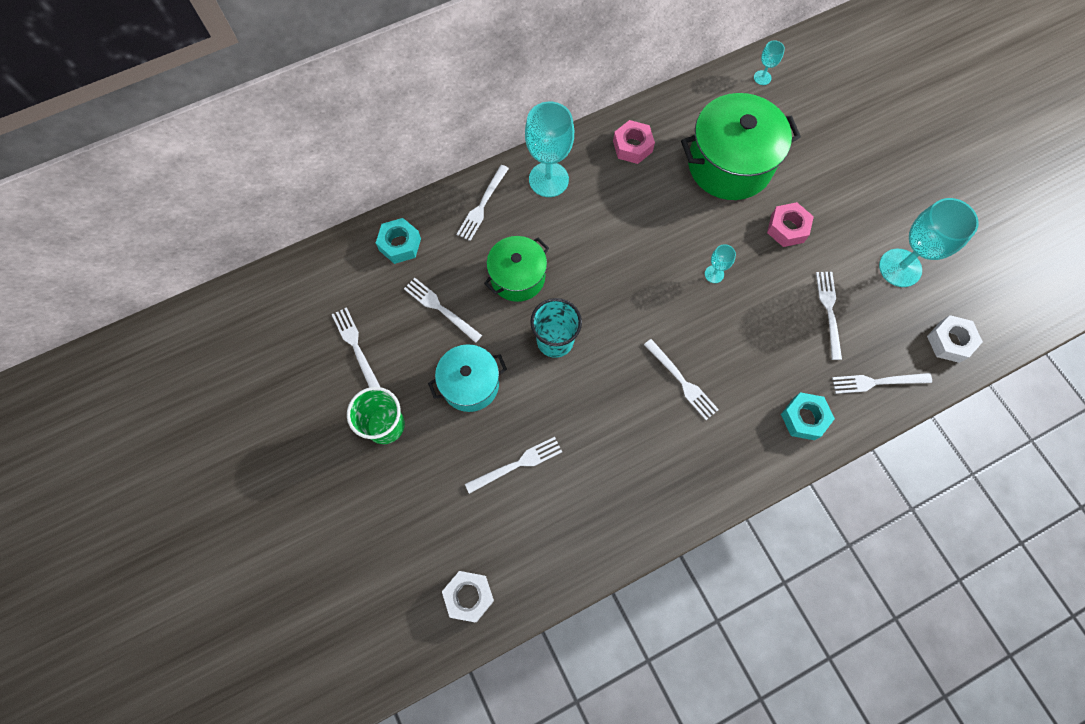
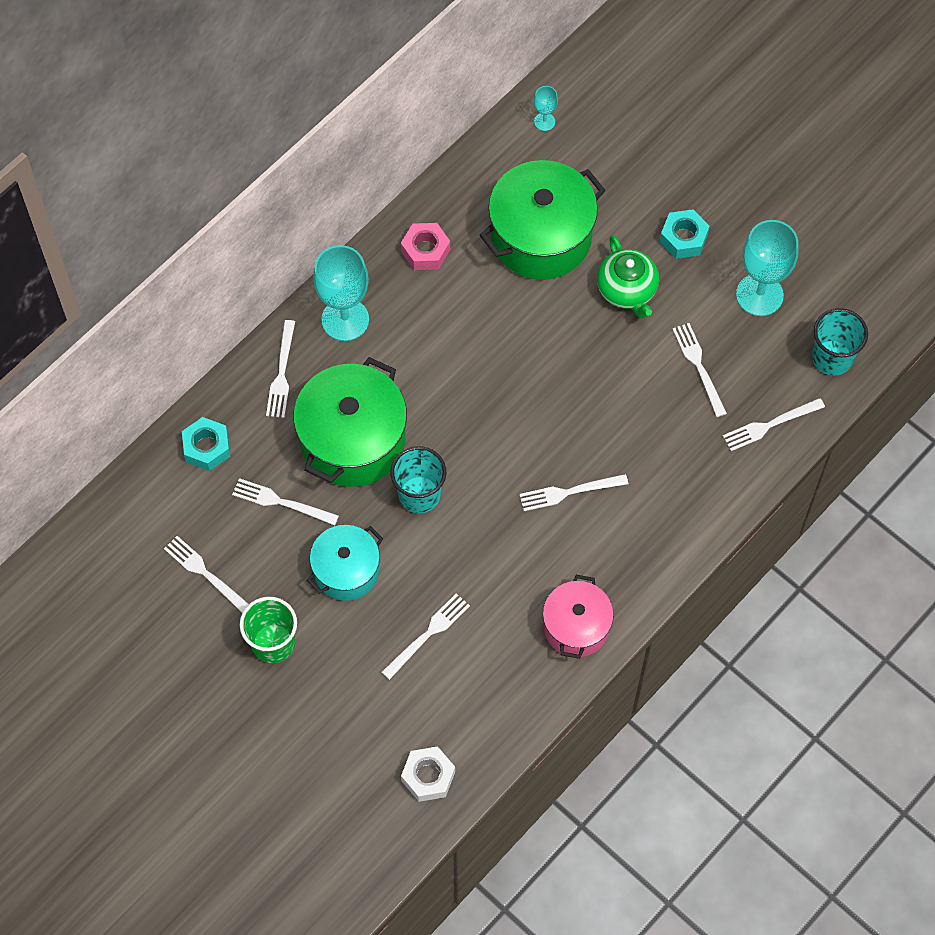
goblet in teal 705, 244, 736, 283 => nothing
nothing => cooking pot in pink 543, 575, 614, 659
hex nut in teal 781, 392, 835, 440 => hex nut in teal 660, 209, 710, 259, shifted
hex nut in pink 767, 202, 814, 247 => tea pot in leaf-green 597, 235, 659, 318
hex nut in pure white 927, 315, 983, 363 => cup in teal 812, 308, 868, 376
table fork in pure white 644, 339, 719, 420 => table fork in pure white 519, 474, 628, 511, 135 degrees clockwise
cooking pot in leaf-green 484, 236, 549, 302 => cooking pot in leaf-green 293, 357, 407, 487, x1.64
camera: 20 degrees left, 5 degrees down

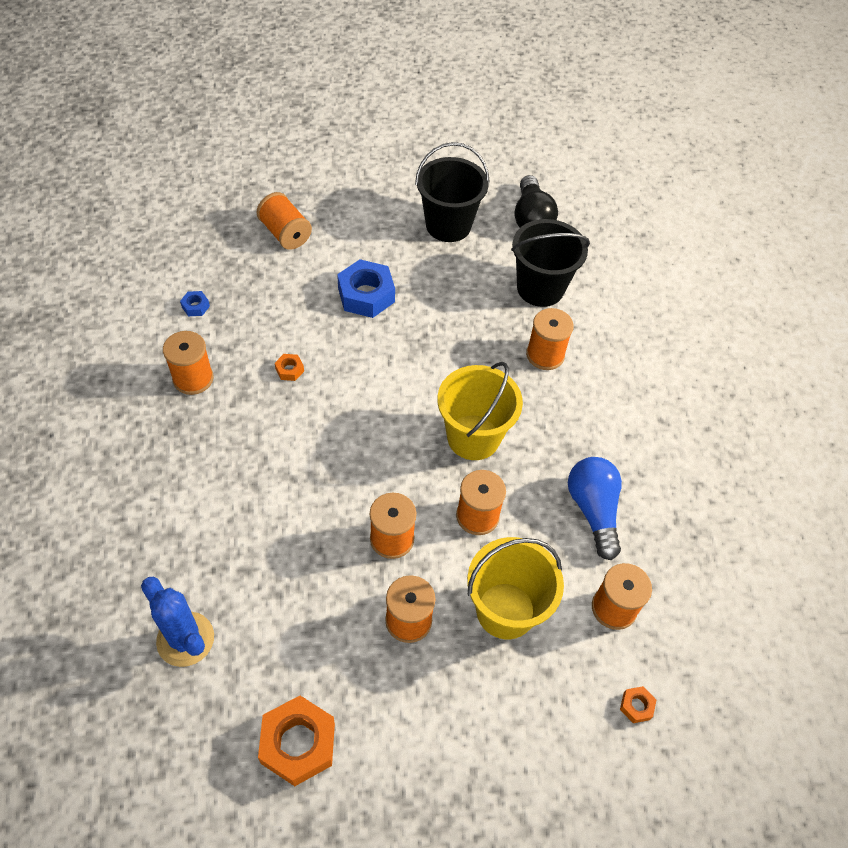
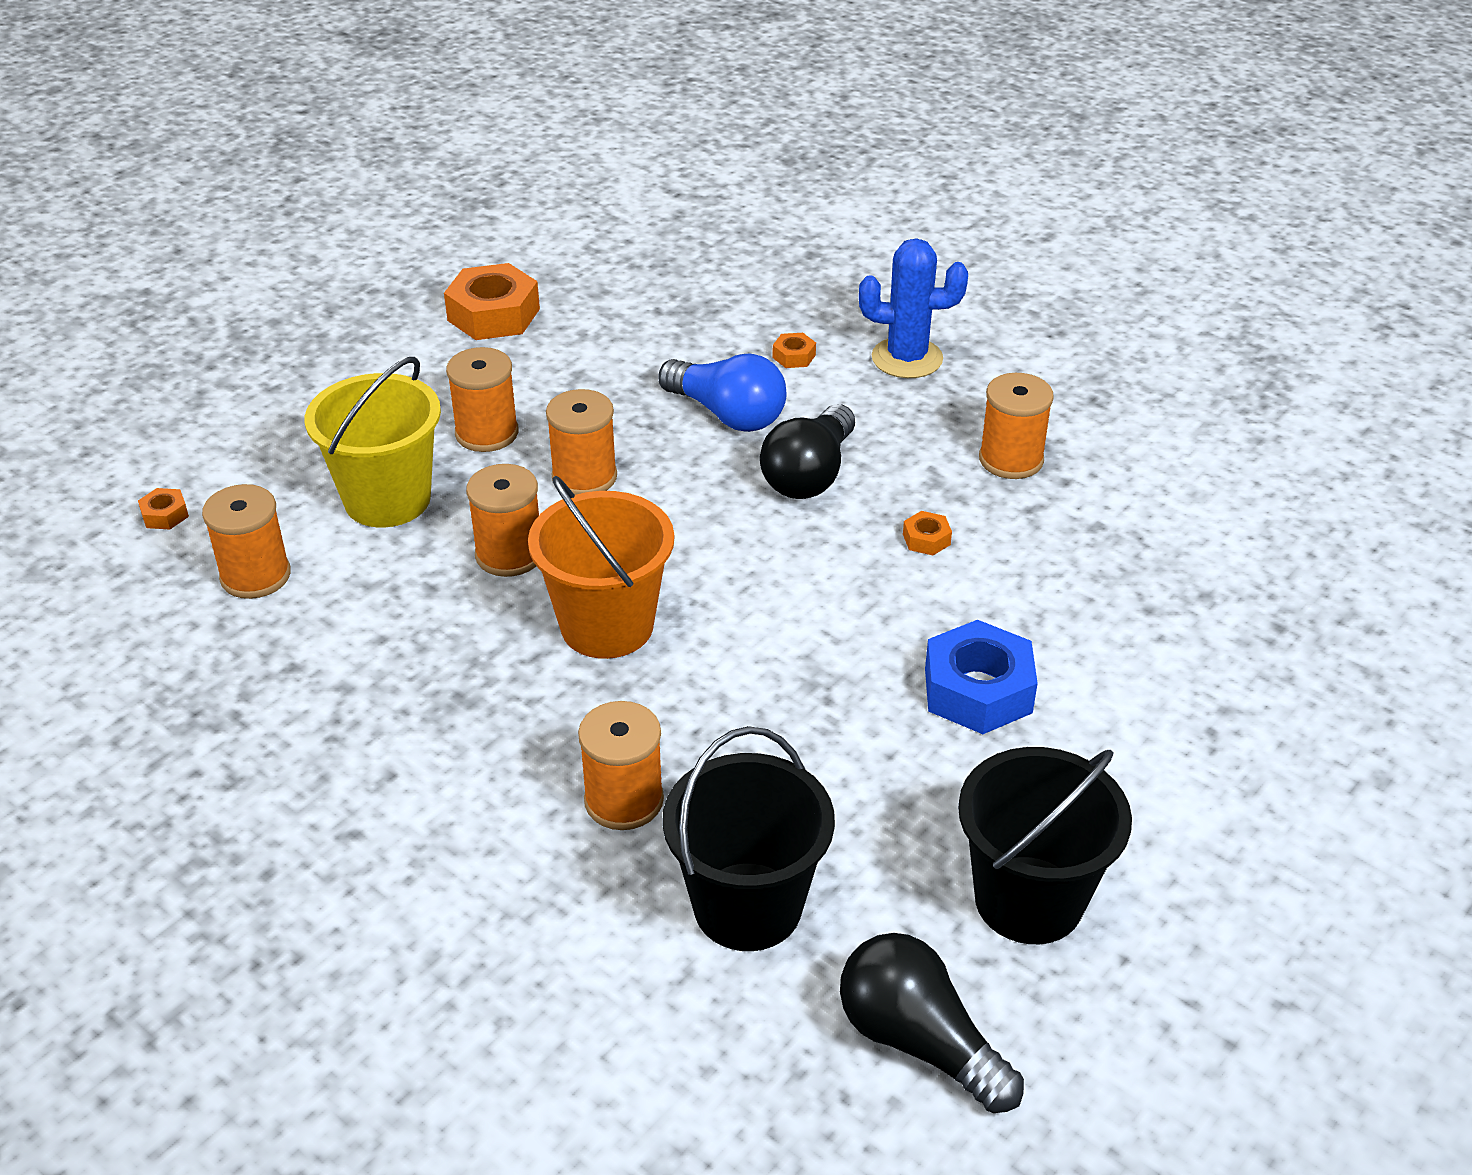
hex nut in blue 180, 291, 210, 316 => nothing
bobbin in bright orange 257, 192, 312, 250 => nothing
nothing => lightbulb in ebony 760, 404, 855, 499
nothing => hex nut in bright orange 772, 333, 816, 368
saguaro cactus in blue 141, 577, 214, 667 => saguaro cactus in blue 859, 238, 968, 378, shifted
lightbulb in blue 568, 457, 622, 560 => lightbulb in blue 658, 354, 787, 432, shifted
bucket in yellow 437, 362, 523, 460 => bucket in bright orange 528, 476, 674, 659
camera: 140 degrees right, 15 degrees down

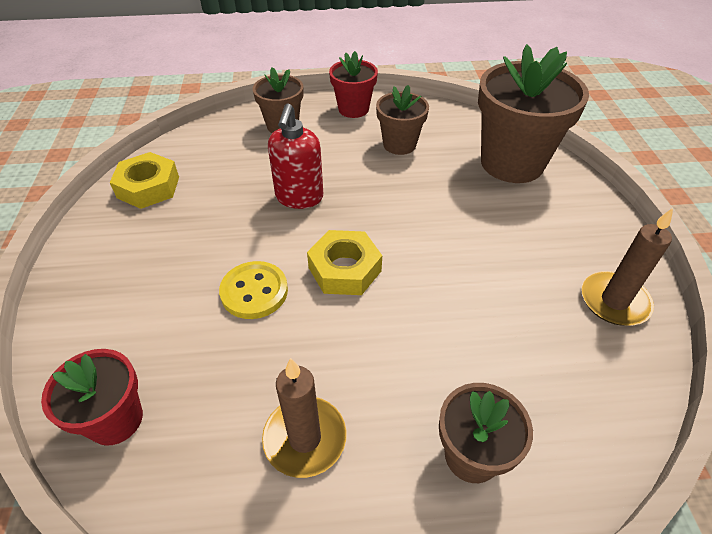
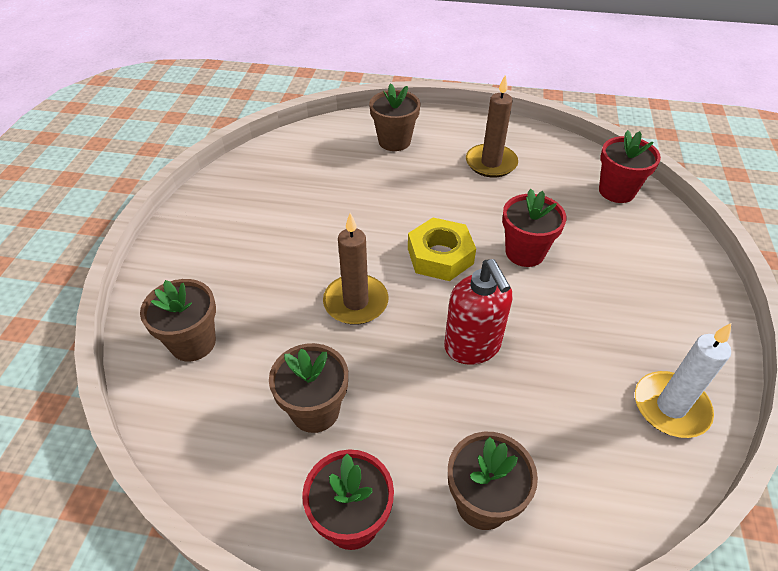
pillar candle in dark brown 581, 208, 673, 326 => pillar candle in dark brown 323, 213, 388, 325, shifted
hex nut in yellow 110, 152, 179, 209 => pillar candle in pure white 635, 323, 731, 438
sewing button in yellow 219, 261, 288, 319 => potted plant in crimson 502, 189, 566, 267
soap dispenser in crimson 268, 103, 323, 209 => soap dispenser in crimson 444, 259, 513, 365, 135 degrees clockwise
potted plant in dark brown 478, 44, 589, 183 => potted plant in dark brown 140, 279, 216, 361, x0.55
camera: 165 degrees left, 0 degrees up

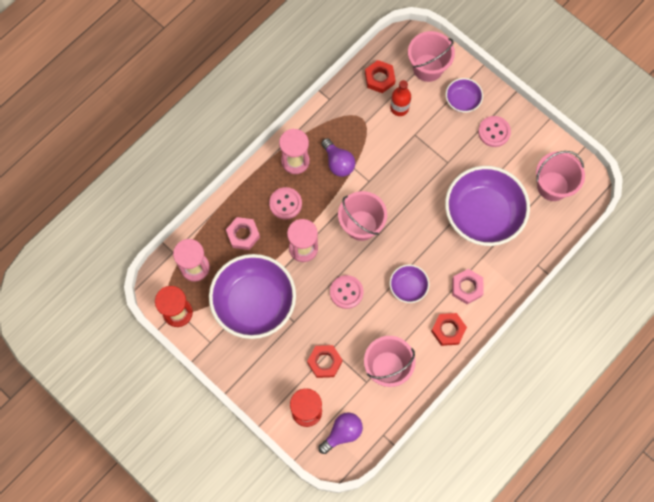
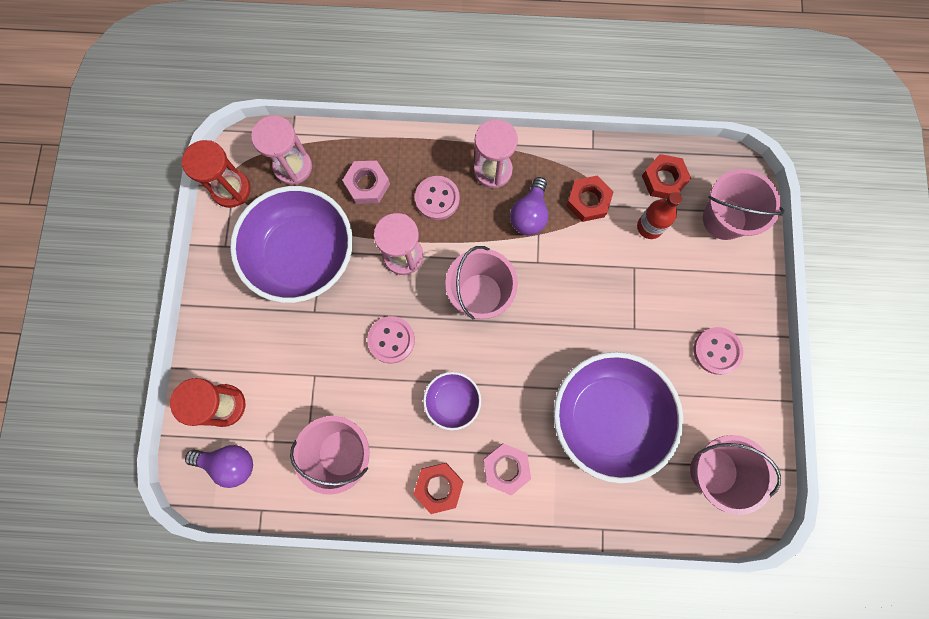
bowl in purple 445, 78, 483, 113 => nothing
hex nut in crimson 307, 345, 343, 378 => hex nut in crimson 566, 176, 614, 222, shifted
camera: 50 degrees right, 5 degrees up

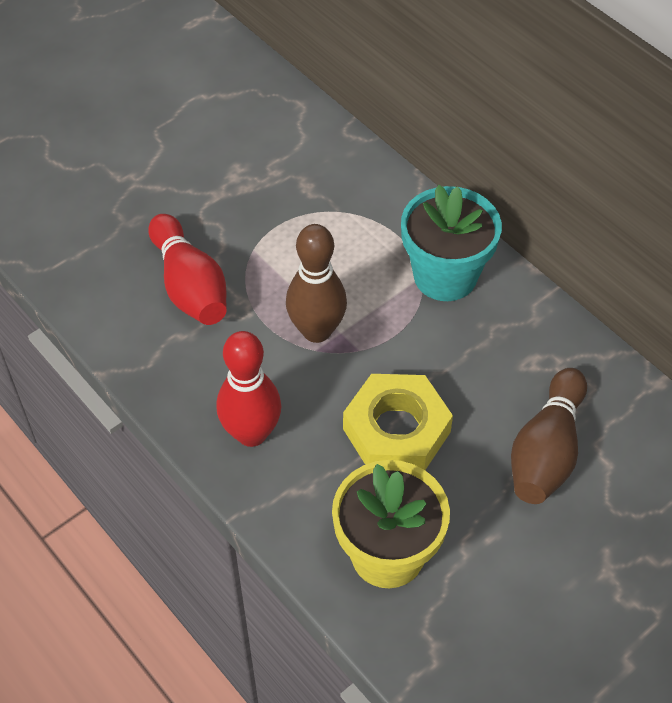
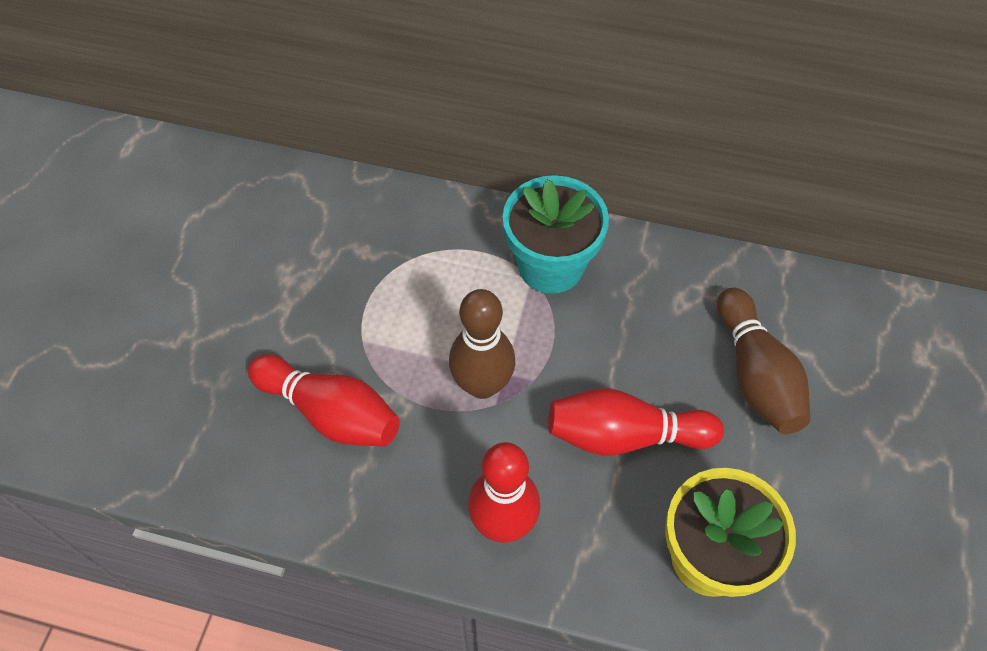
hex nut in yellow 343, 374, 453, 470 => bowling pin in crimson 548, 388, 724, 456
camera: 35 degrees left, 5 degrees up

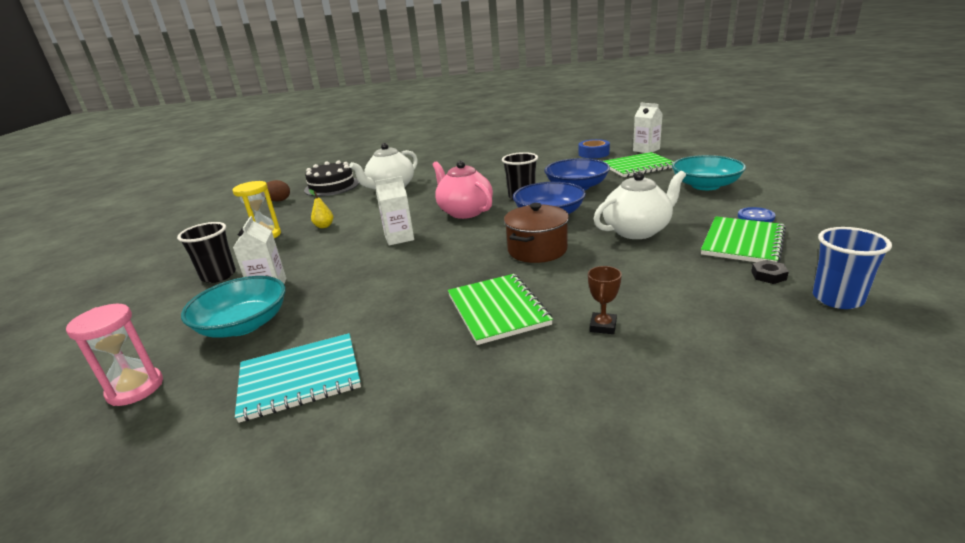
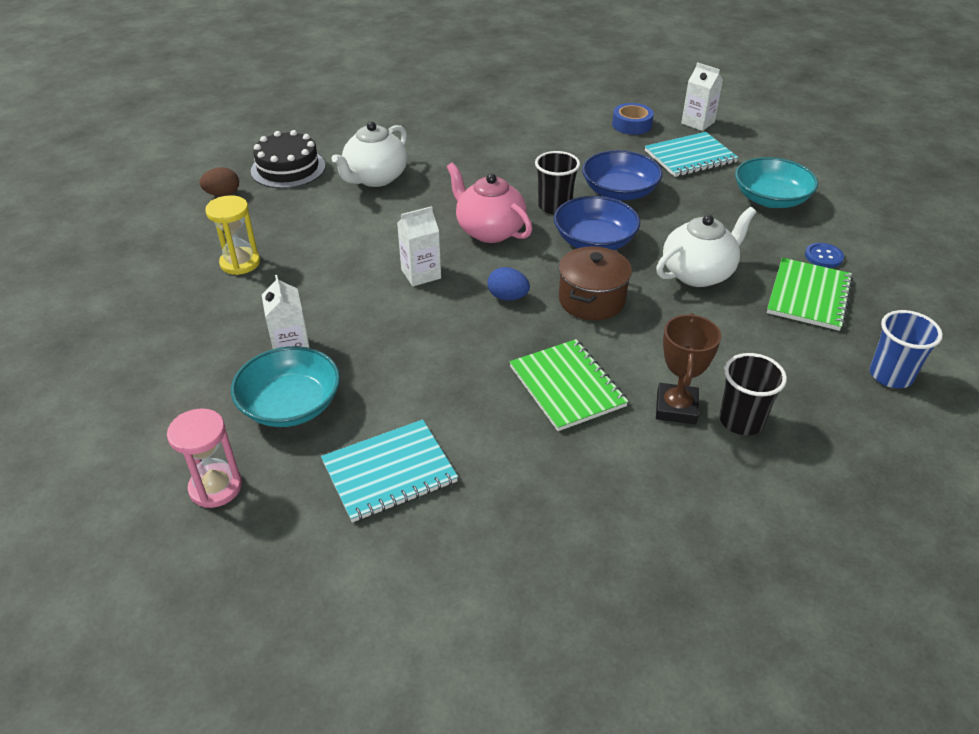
pear in yellow 309, 189, 333, 228 => nothing
hex nut in ebony 751, 260, 789, 284 => nothing
nothing => toy egg in blue 487, 267, 530, 301
cup in ebony 177, 222, 236, 283 => cup in ebony 719, 353, 787, 435, shifted
notepad in leaf-green 603, 152, 674, 177 => notepad in teal 645, 132, 739, 177
award cup in dark brown 588, 266, 622, 334 => award cup in dark brown 656, 313, 721, 424, x1.69
camera: 10 degrees left, 15 degrees up

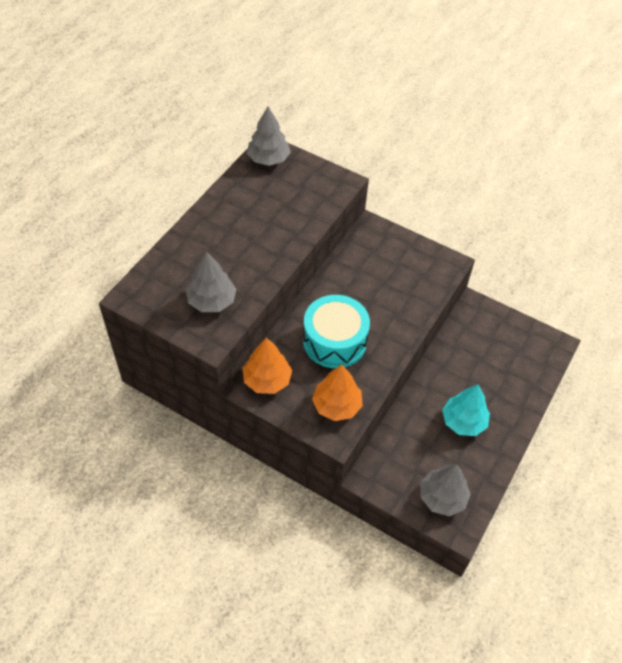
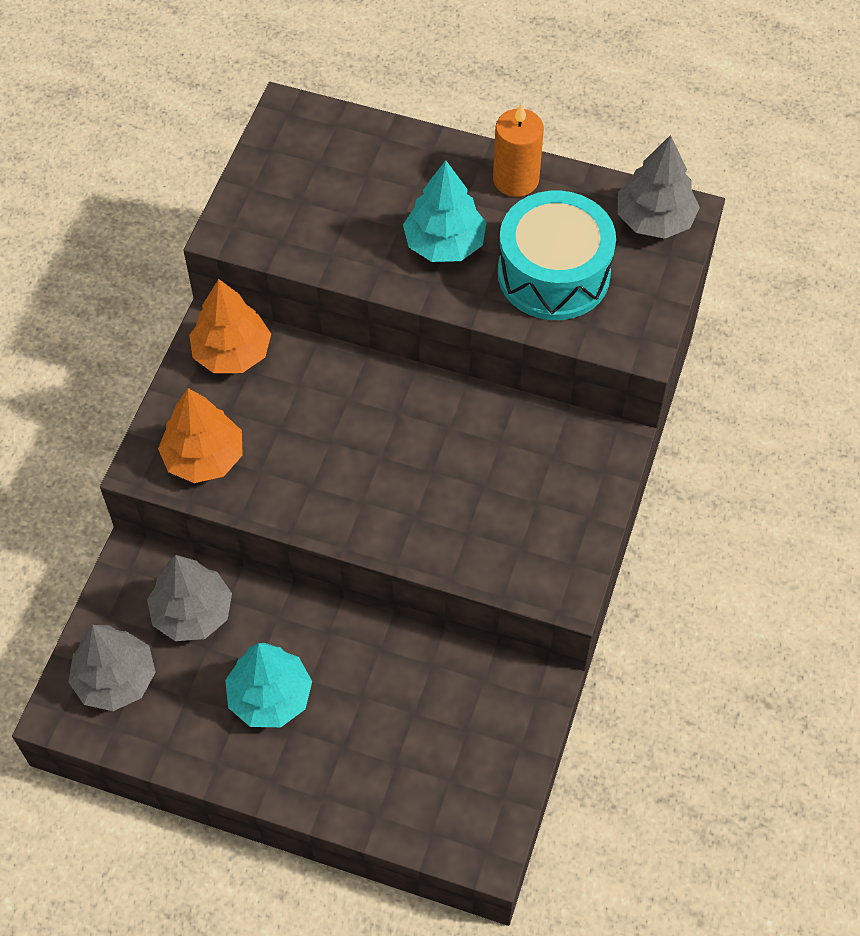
nothing => toy tree in teal 403, 160, 486, 262
nothing => pillar candle in bright orange 493, 103, 544, 197
toy tree in grey 186, 251, 237, 312 => toy tree in grey 147, 555, 232, 641, shifted
toy drum in teal 303, 295, 370, 368 => toy drum in teal 498, 191, 616, 320, shifted
camera: 80 degrees right, 5 degrees up

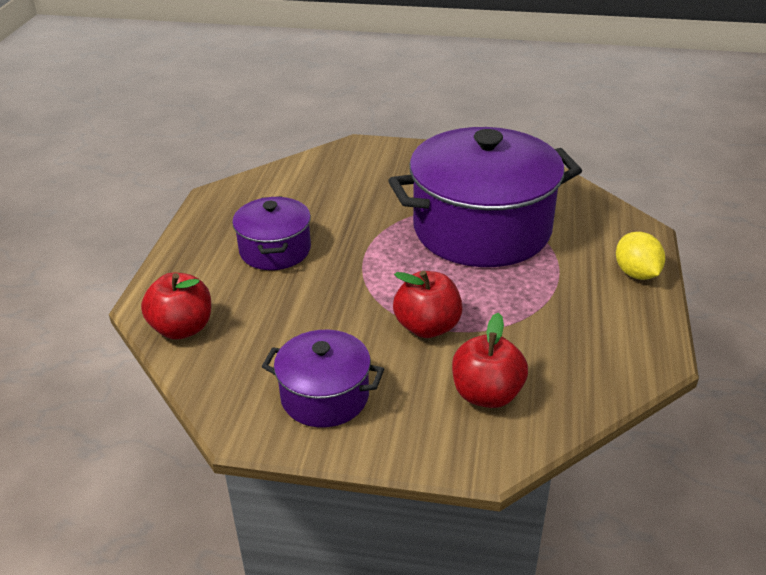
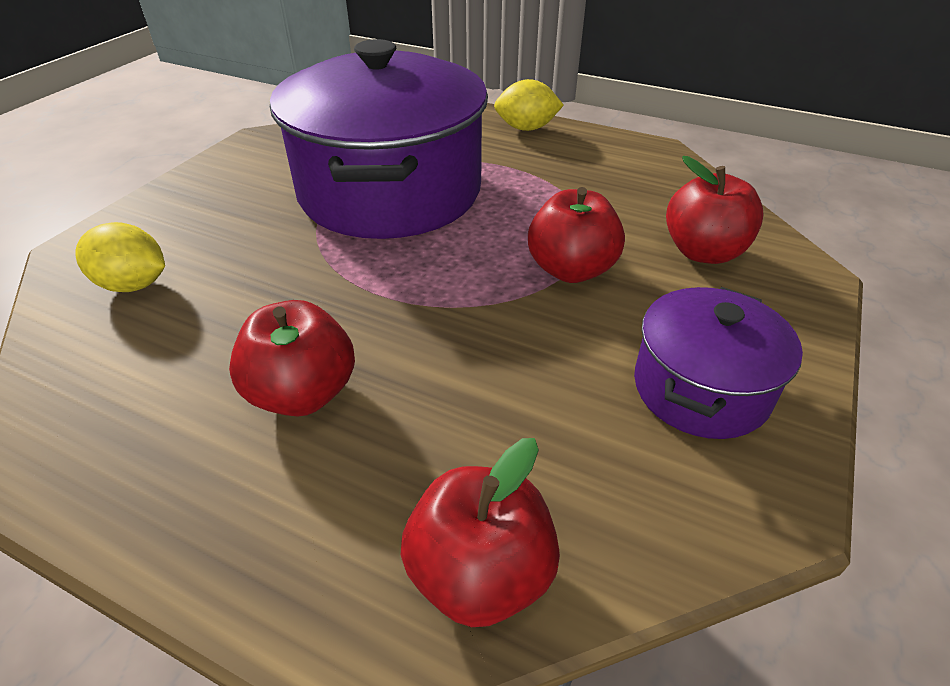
nothing => citrus fruit in yellow 75, 222, 165, 292
cooking pot in purple 232, 196, 311, 270 => apple in crimson 229, 300, 355, 416
camera: 75 degrees left, 5 degrees up

